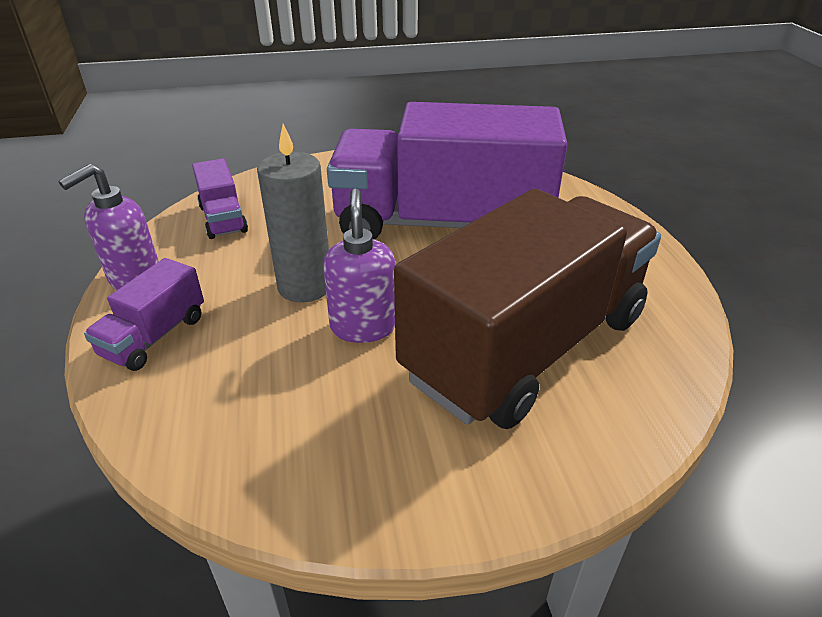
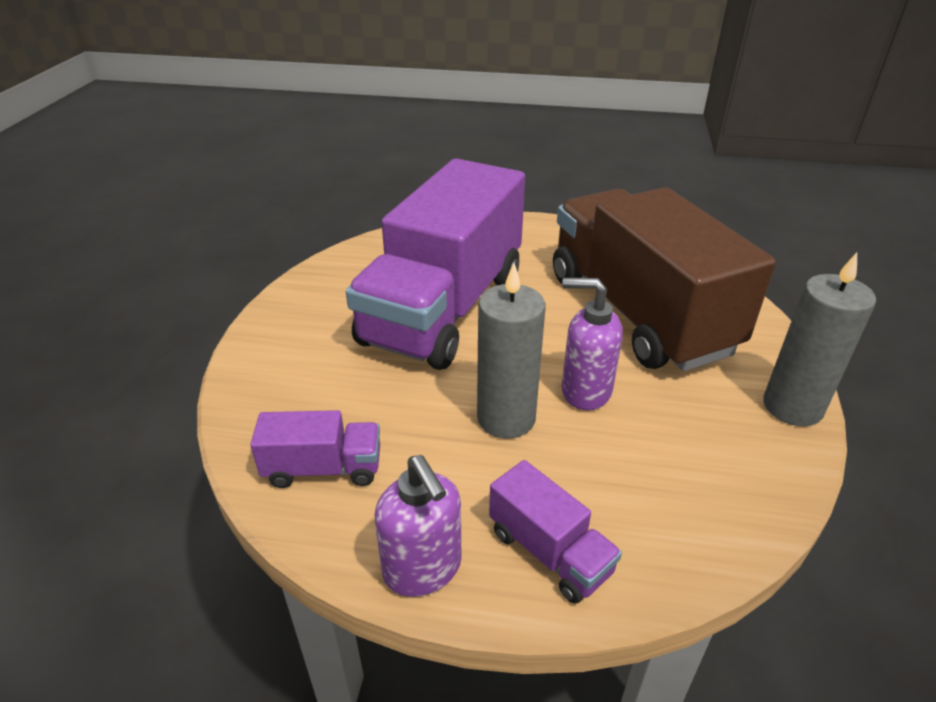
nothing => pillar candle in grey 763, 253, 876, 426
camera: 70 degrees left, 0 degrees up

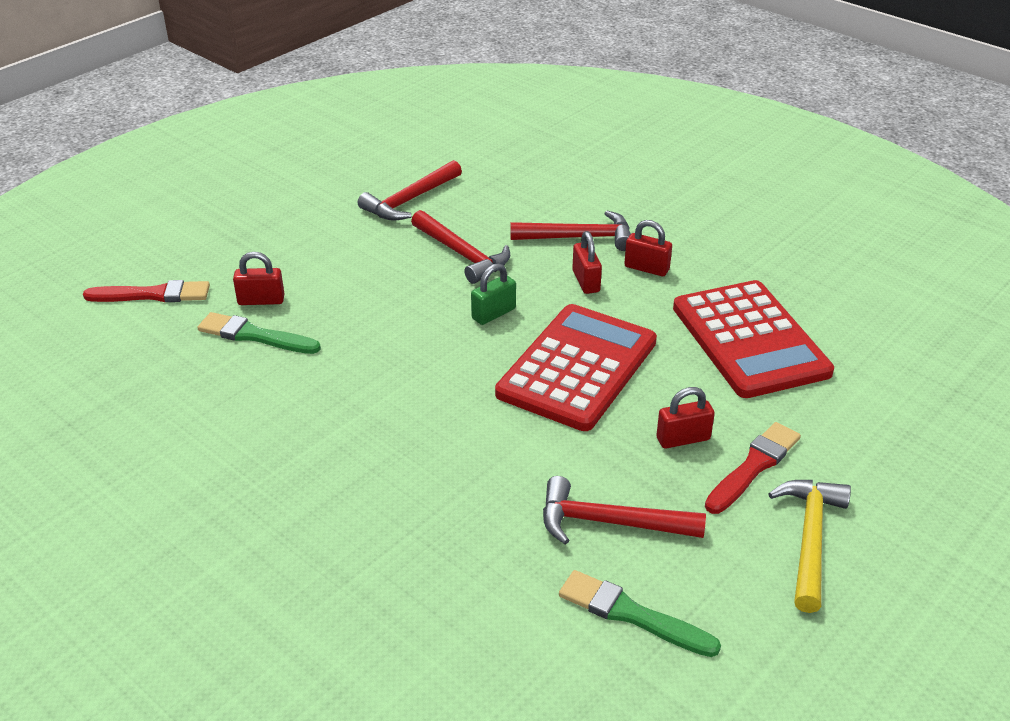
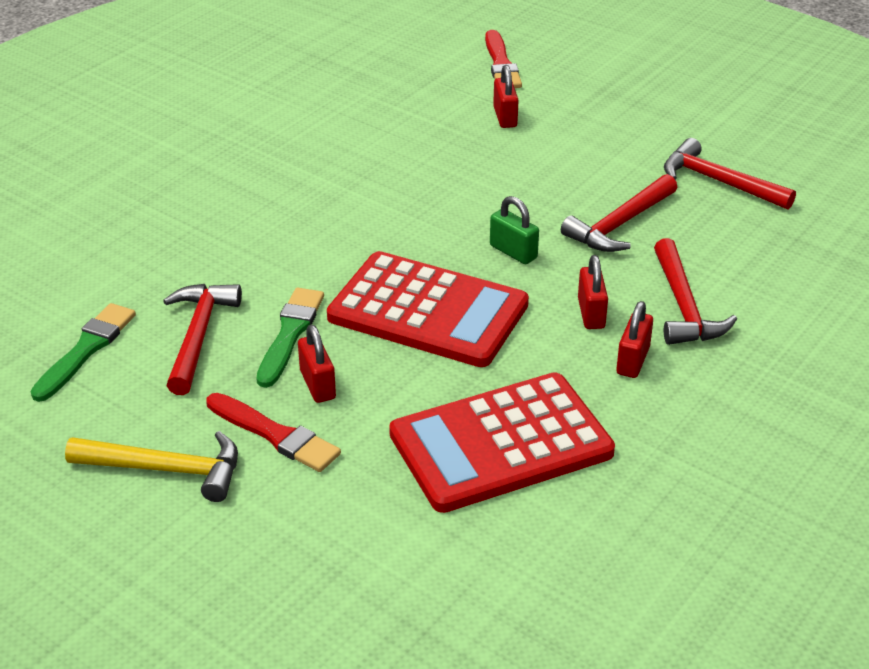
brush in leaf-green 197, 312, 321, 354 => brush in leaf-green 256, 288, 324, 388, shifted
lock in crimson 572, 231, 602, 294 => lock in crimson 578, 255, 608, 329, 75 degrees counterclockwise
camera: 85 degrees right, 0 degrees up

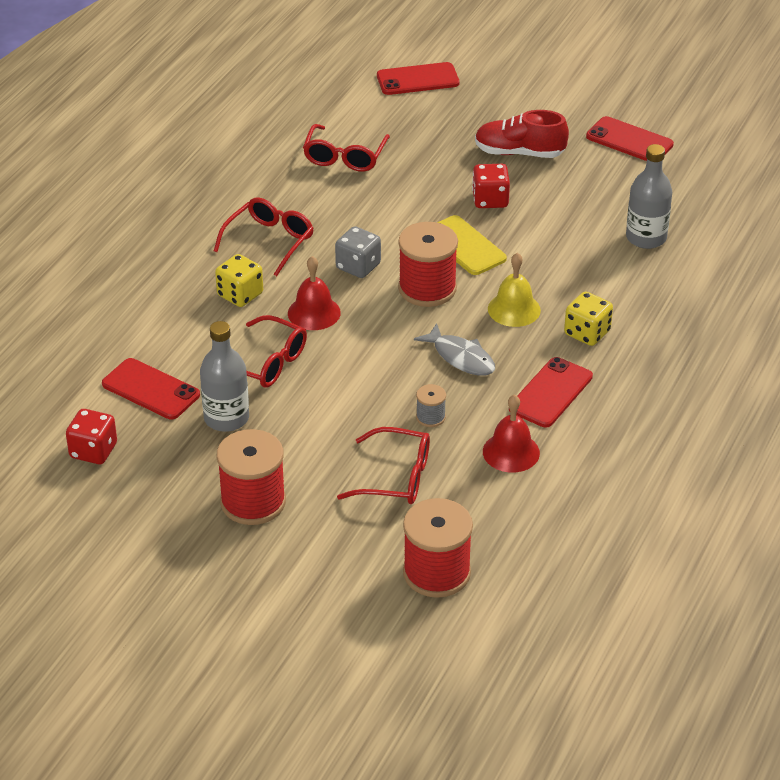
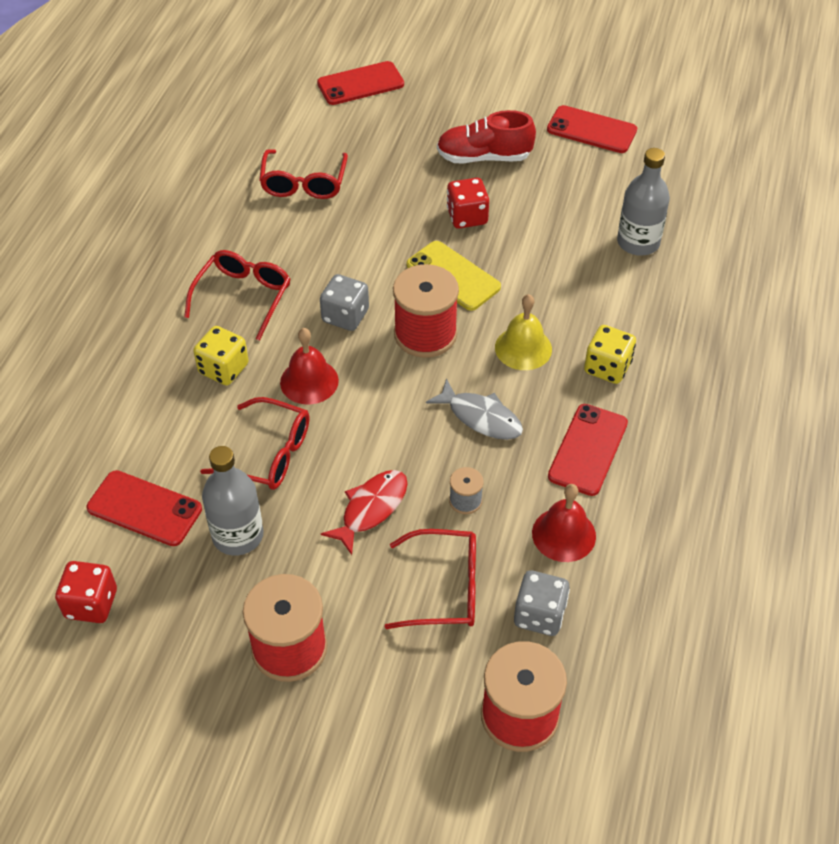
nothing => fish in crimson 321, 470, 408, 555
nothing => dice in grey 514, 570, 570, 636
camera: 10 degrees left, 10 degrees up

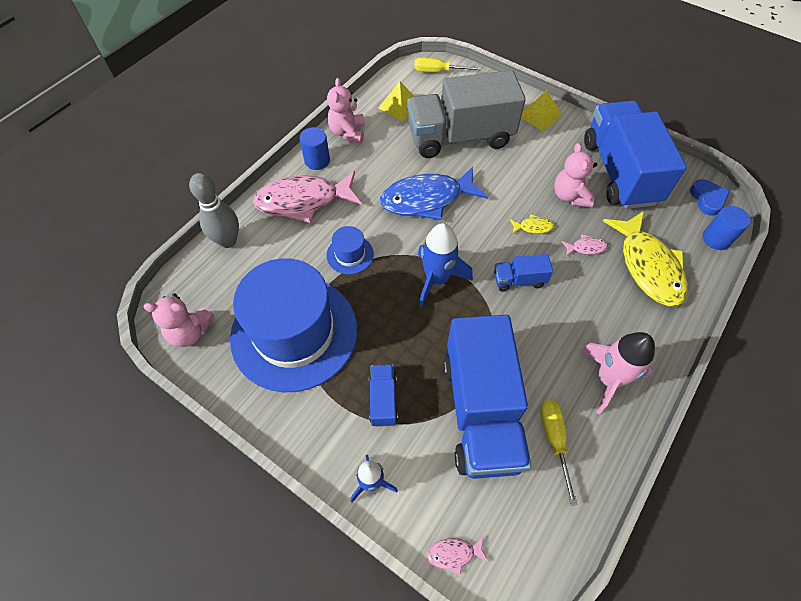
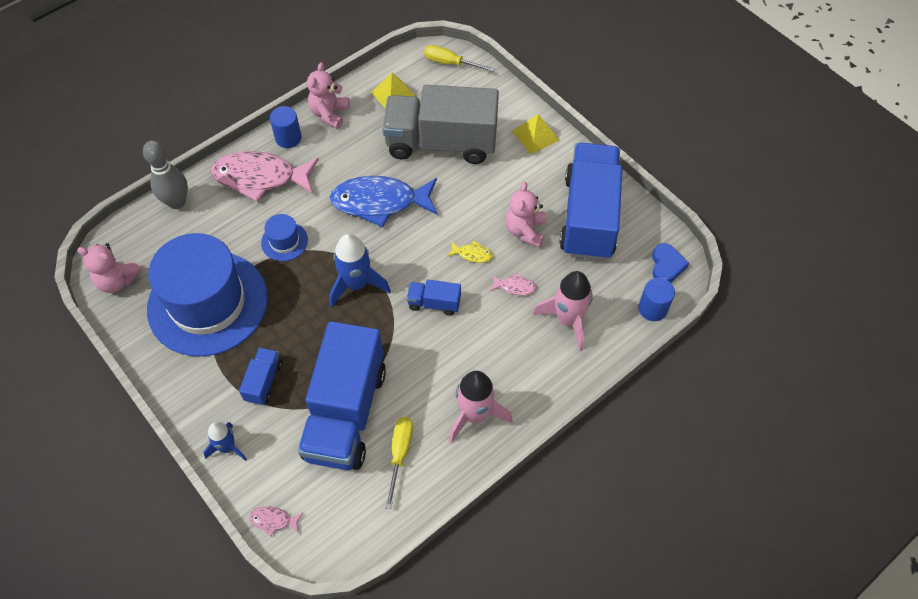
fish in yellow 603, 211, 688, 306 => toy rocket in pink 533, 271, 593, 351
camera: 15 degrees right, 0 degrees up

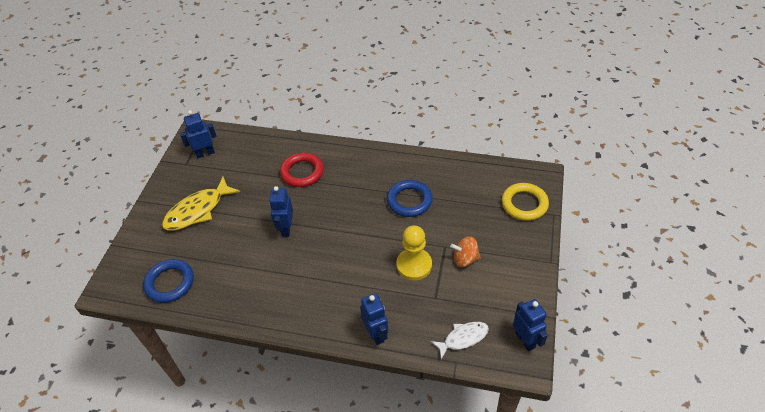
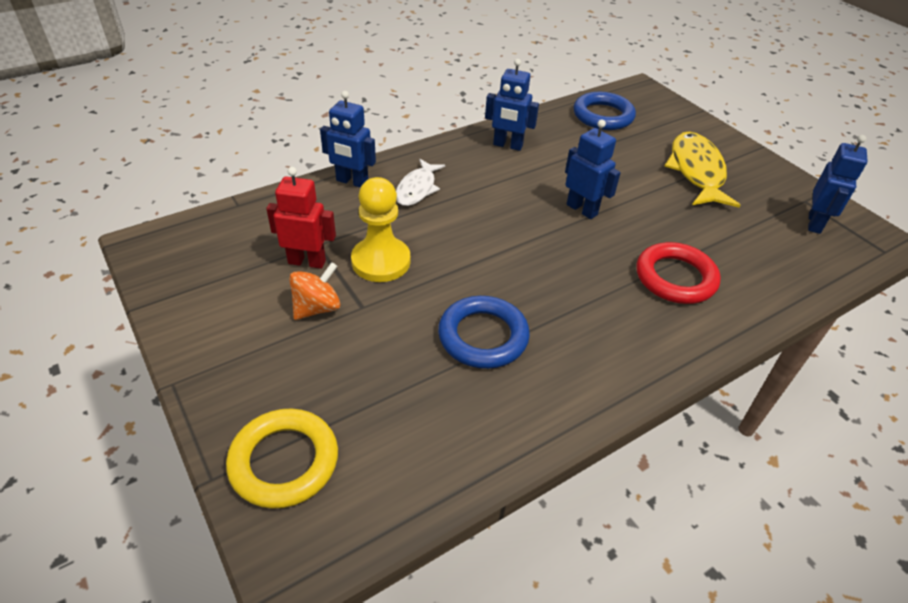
nothing => toy robot in crimson 266, 167, 336, 269
fish in pure white 431, 322, 489, 359 => fish in pure white 396, 159, 445, 206, shifted
toy robot in blue 513, 299, 548, 351 => toy robot in blue 485, 59, 539, 151, shifted
camera: 130 degrees right, 5 degrees down

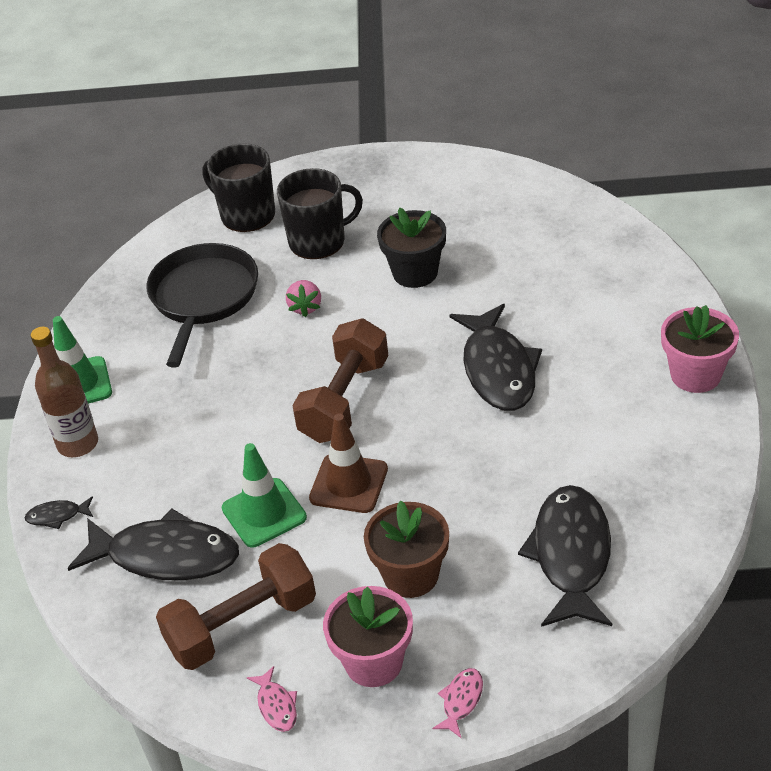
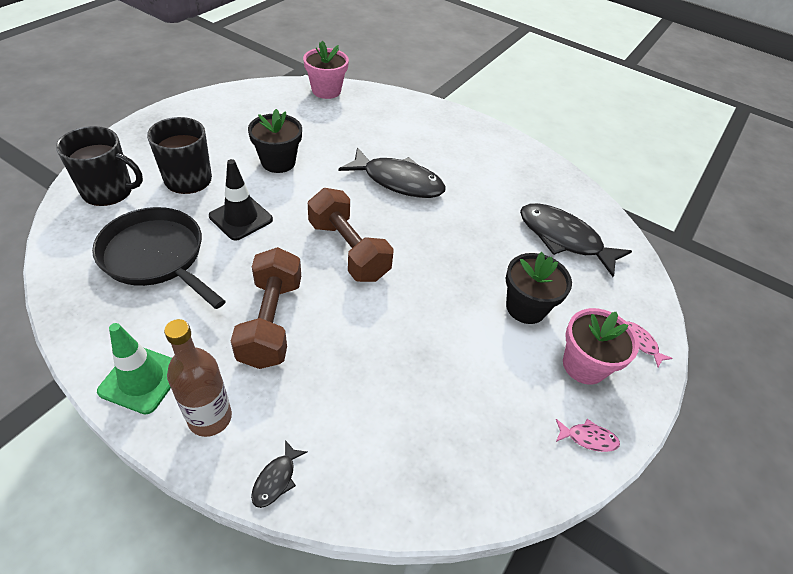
fish in ebony 68, 508, 239, 580 => nothing
road cone in leaf-green 222, 443, 307, 547 => nothing
road cone in dark brown 309, 414, 388, 513 => nothing
free weight in dark brown 156, 543, 316, 670 => free weight in dark brown 231, 247, 301, 369, shifted
potted plant in pink 661, 305, 739, 393 => potted plant in pink 303, 41, 349, 99, shifted
berry in pink 286, 280, 321, 317 => road cone in ebony 209, 159, 273, 241
potted plant in dark brown 364, 500, 449, 598 => potted plant in ebony 506, 252, 572, 324
mug in ebony 202, 143, 275, 232 => mug in ebony 56, 126, 143, 206, 150 degrees counterclockwise
camera: 65 degrees left, 5 degrees up

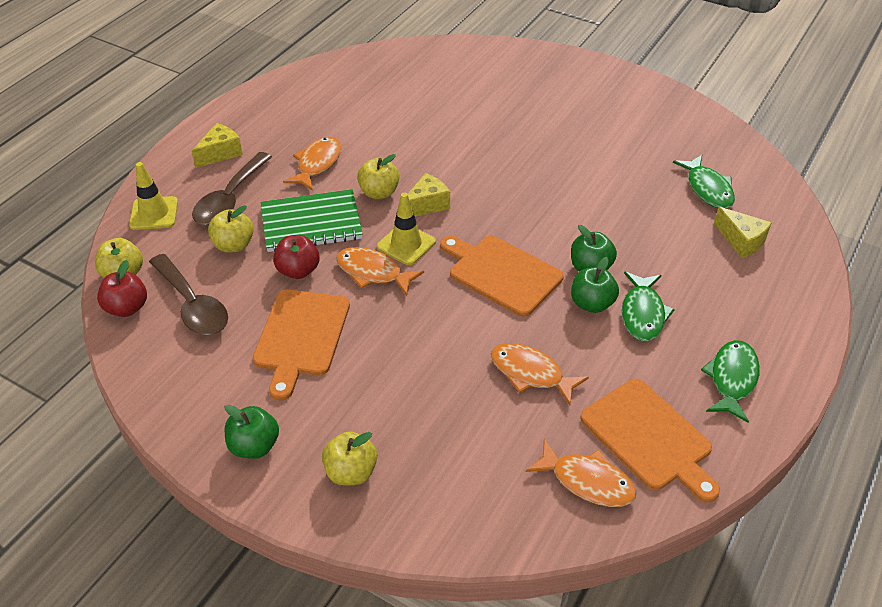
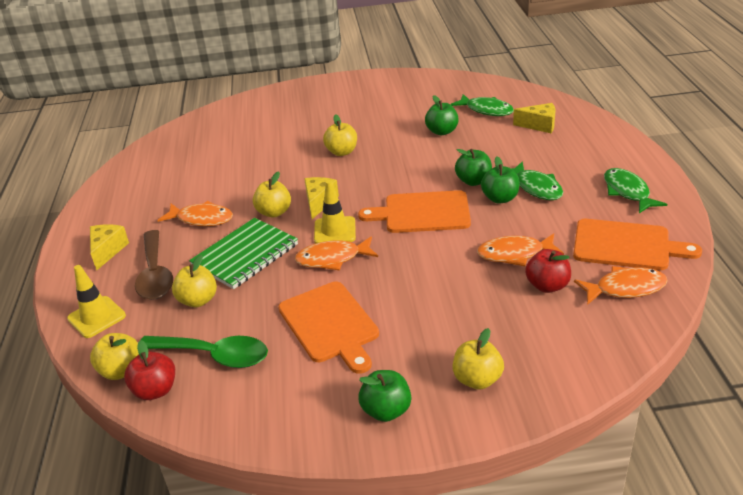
nothing => apple in yellow 323, 114, 357, 156
nothing => apple in leaf-green 425, 95, 459, 135
apple in crimson 273, 235, 320, 279 => apple in crimson 525, 249, 571, 293, shifted
tablespoon in dark brown 149, 254, 228, 335 => tablespoon in leaf-green 141, 336, 268, 368
fish in bright orange 283, 137, 342, 191 => fish in bright orange 157, 201, 233, 226, 120 degrees clockwise
camera: 35 degrees left, 10 degrees down

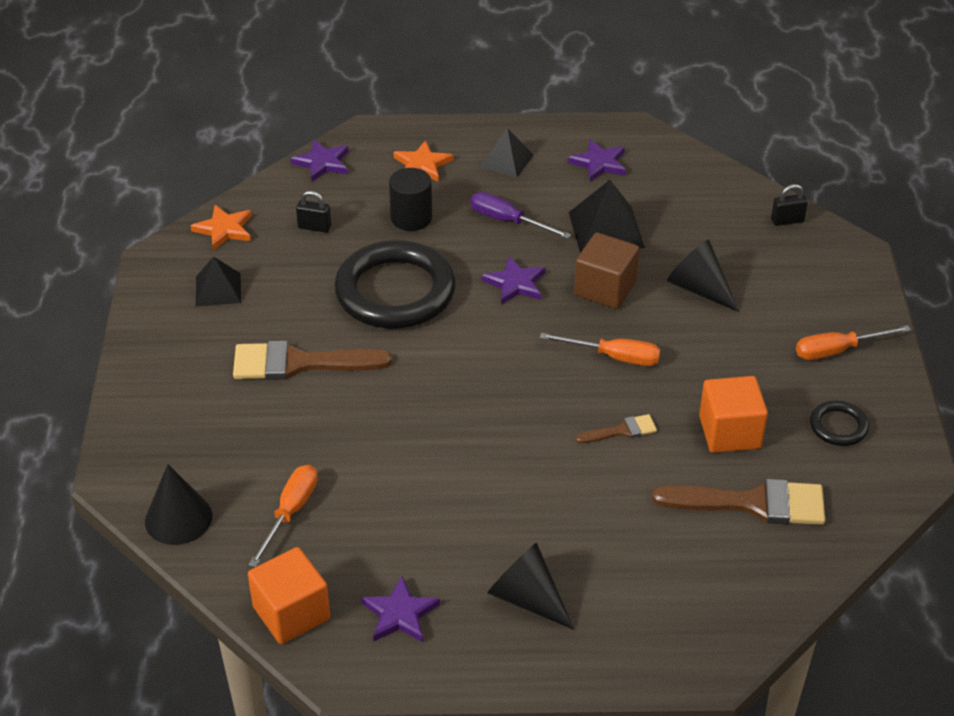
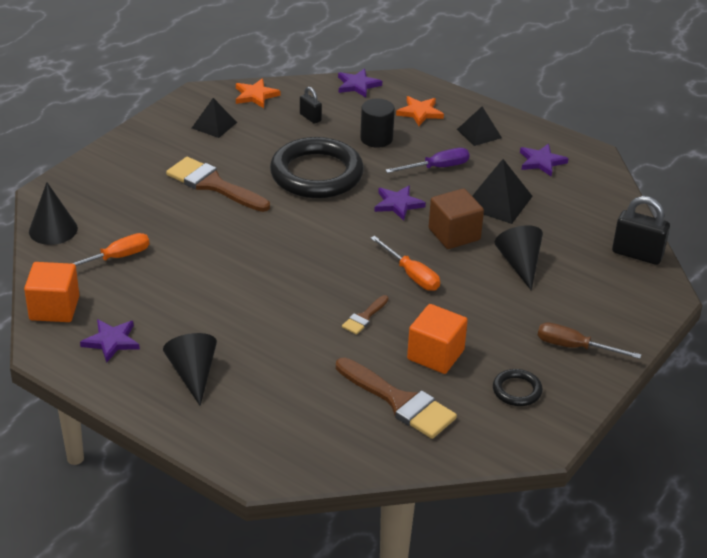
flat screwdriver in bright orange 796, 325, 911, 360 => flat screwdriver in dark brown 538, 322, 642, 359
flat screwdriver in purple 471, 192, 571, 238 => flat screwdriver in purple 385, 148, 470, 173, 90 degrees clockwise
brush in dark brown 576, 414, 657, 443 => brush in dark brown 342, 295, 389, 335, 105 degrees clockwise
lock in ebony 771, 184, 808, 226 => lock in ebony 612, 196, 670, 265, x1.79
camera: 35 degrees right, 5 degrees down

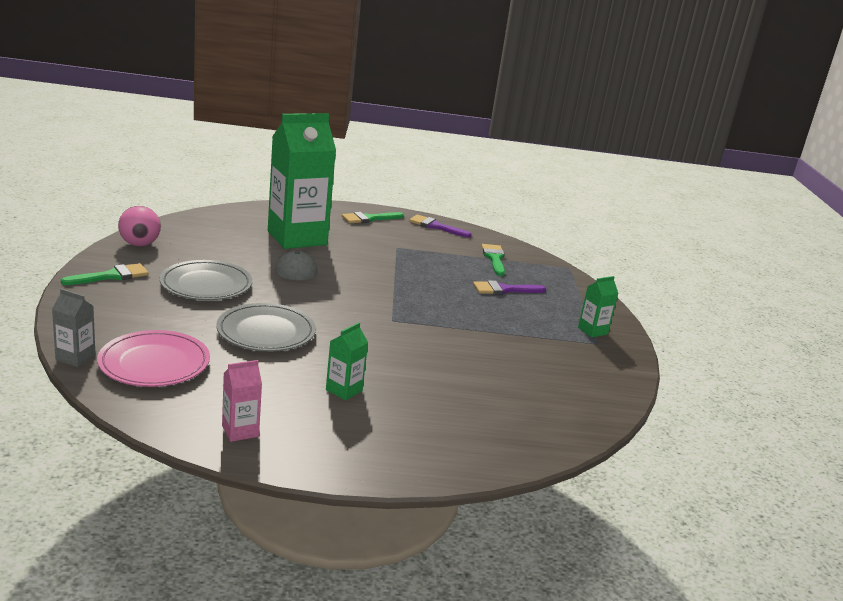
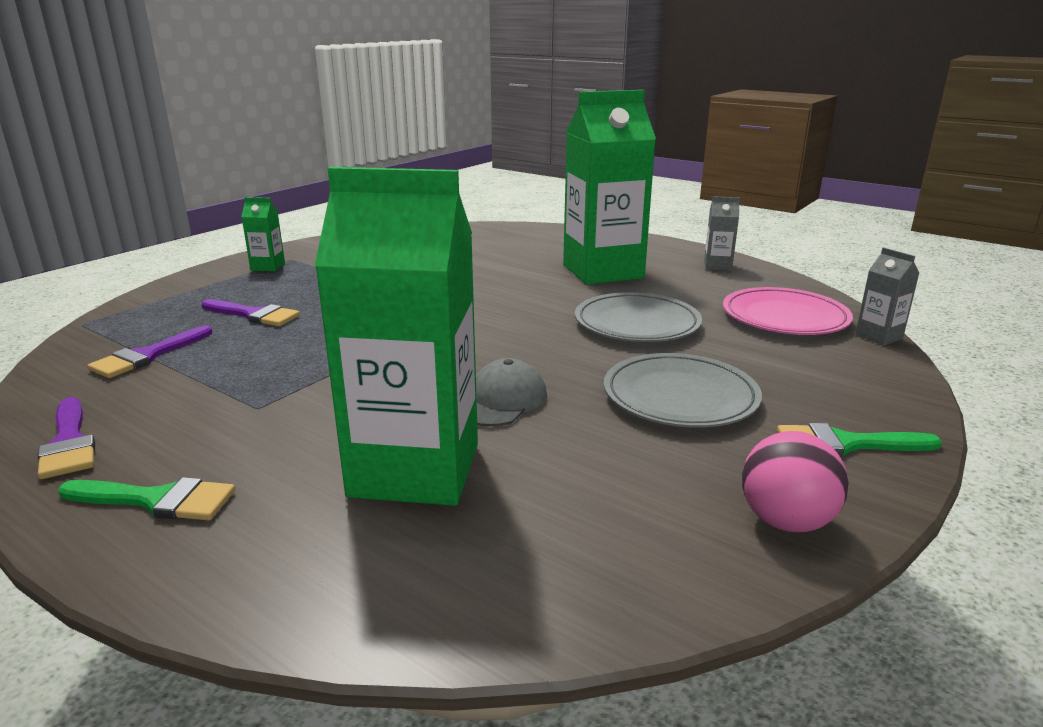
carton in pink 222, 360, 262, 442 => carton in grey 704, 196, 740, 271
brush in leaf-green 482, 244, 505, 276 => brush in purple 87, 326, 212, 378
carton in leaf-green 326, 323, 368, 401 => carton in leaf-green 563, 90, 656, 285, x2.41
camera: 140 degrees left, 0 degrees up

